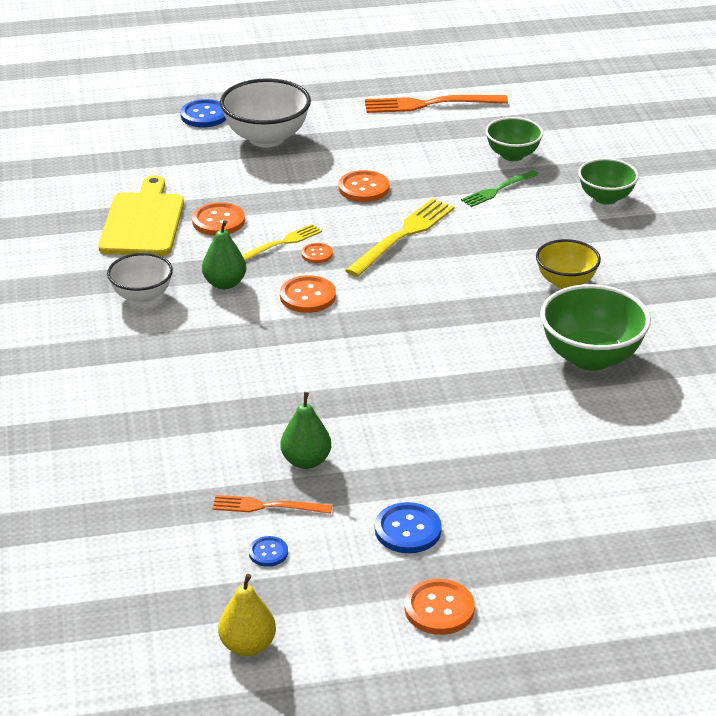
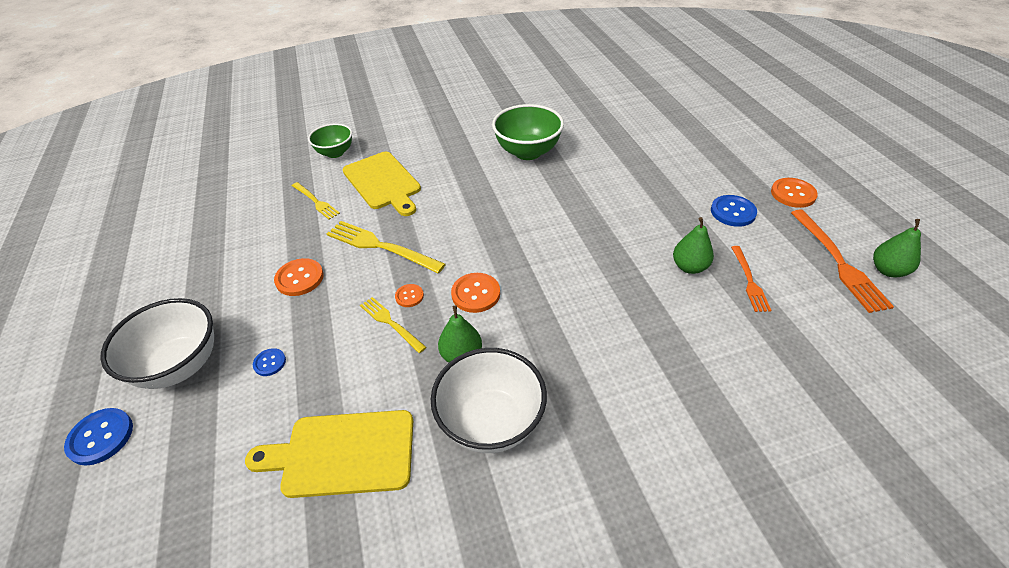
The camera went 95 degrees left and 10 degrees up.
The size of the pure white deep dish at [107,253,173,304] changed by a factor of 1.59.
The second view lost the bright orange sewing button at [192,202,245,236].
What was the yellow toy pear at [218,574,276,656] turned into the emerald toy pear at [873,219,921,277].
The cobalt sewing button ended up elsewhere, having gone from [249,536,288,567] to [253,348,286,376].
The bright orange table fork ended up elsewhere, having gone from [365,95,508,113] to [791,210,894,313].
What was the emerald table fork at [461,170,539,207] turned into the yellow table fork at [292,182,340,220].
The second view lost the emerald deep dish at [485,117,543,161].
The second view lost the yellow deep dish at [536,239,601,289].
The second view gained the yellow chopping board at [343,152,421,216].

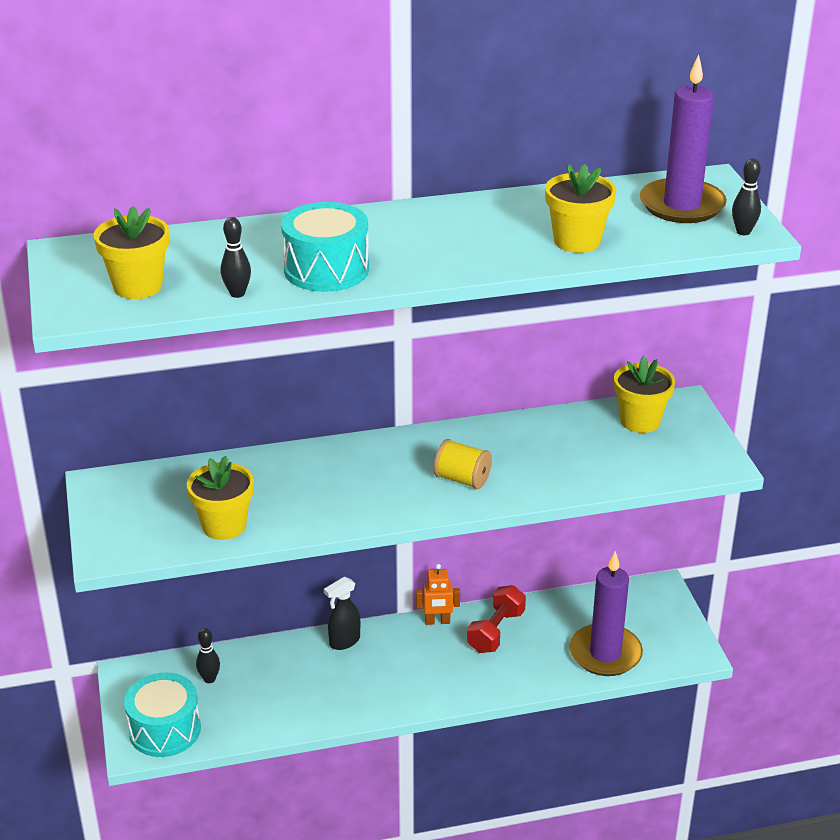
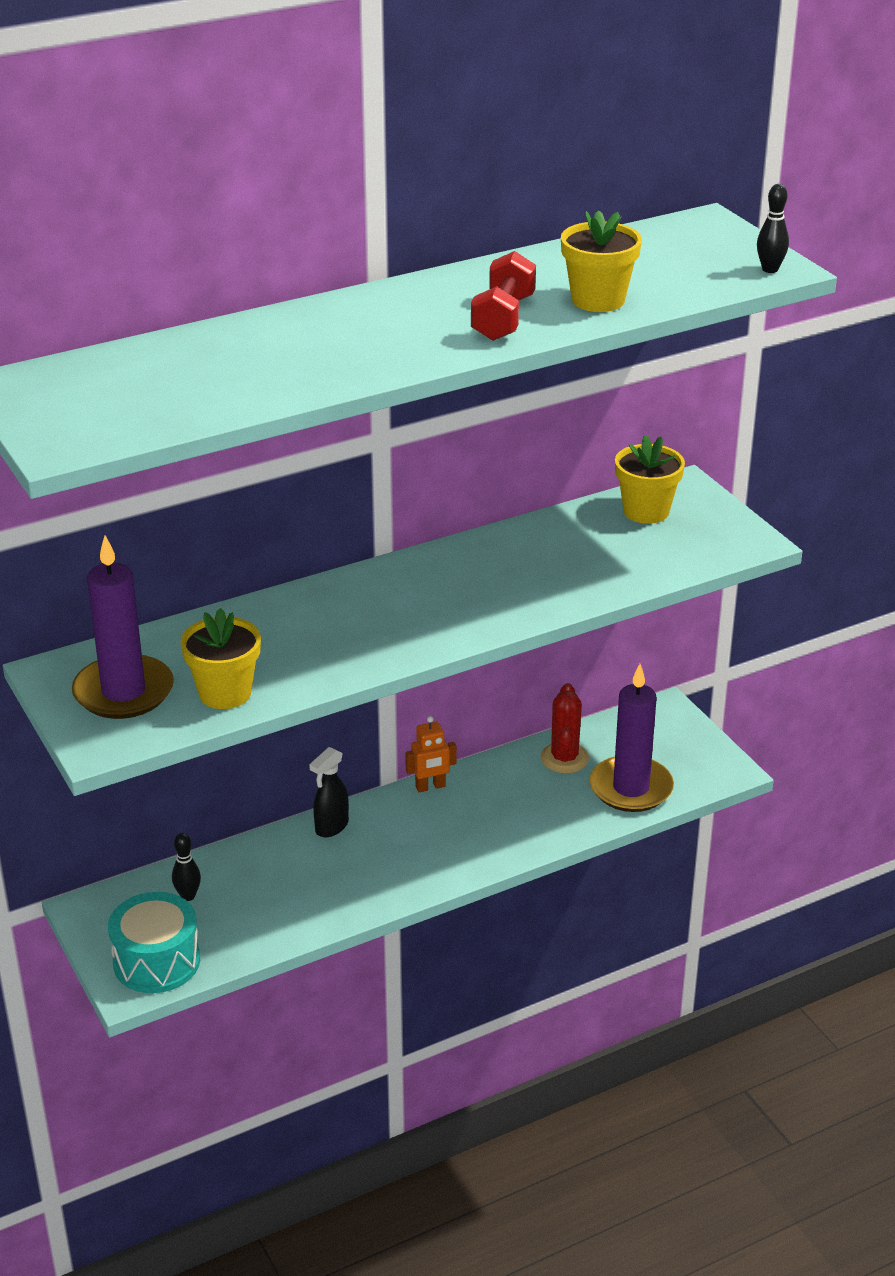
The camera went 15 degrees left and 0 degrees up.
The second view lost the yellow plant pot at [94,206,169,299].
The second view lost the jet-black skittle at [221,217,251,298].
The second view lost the turquoise toy drum at [281,202,369,292].
The second view lost the yellow reel of thread at [434,439,492,489].
The scarlet hand weight ended up elsewhere, having gone from [467,585,526,653] to [471,251,536,341].
The purple wax candle ended up elsewhere, having gone from [640,55,727,223] to [72,535,174,719].
The second view gained the scarlet saguaro cactus at [540,683,589,773].

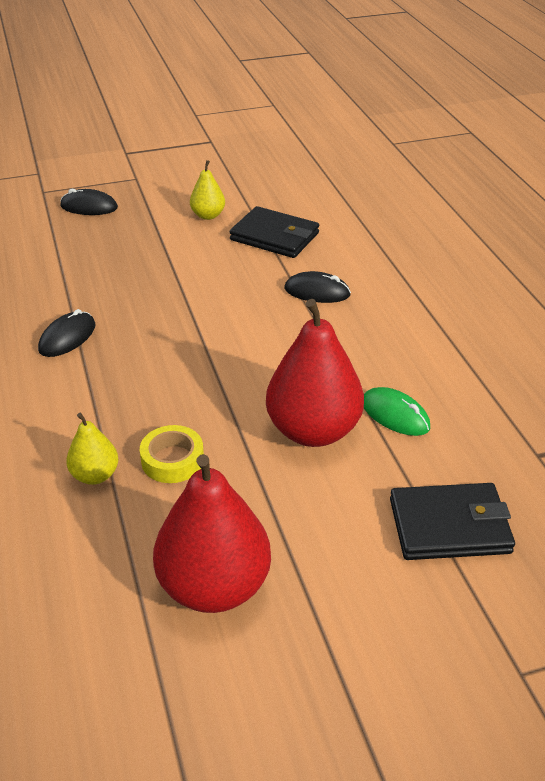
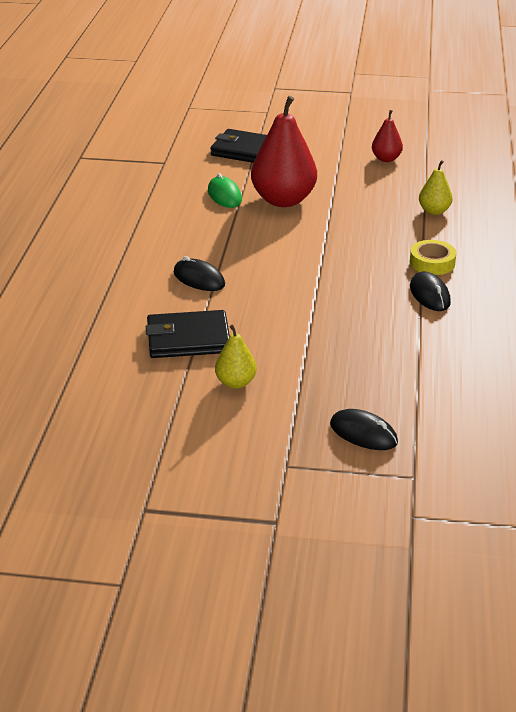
The camera went 155 degrees left and 5 degrees down.
The jet-black mouse at [38,309,96,357] ended up facing another way, 75 degrees counterclockwise from before.
The yellow tape ended up elsewhere, having gone from [140,425,204,483] to [410,240,456,275].
The size of the scarlet toy pear at [153,454,271,613] changed by a factor of 0.50.
The jet-black card wallet at [229,206,319,258] ended up facing another way, 60 degrees counterclockwise from before.

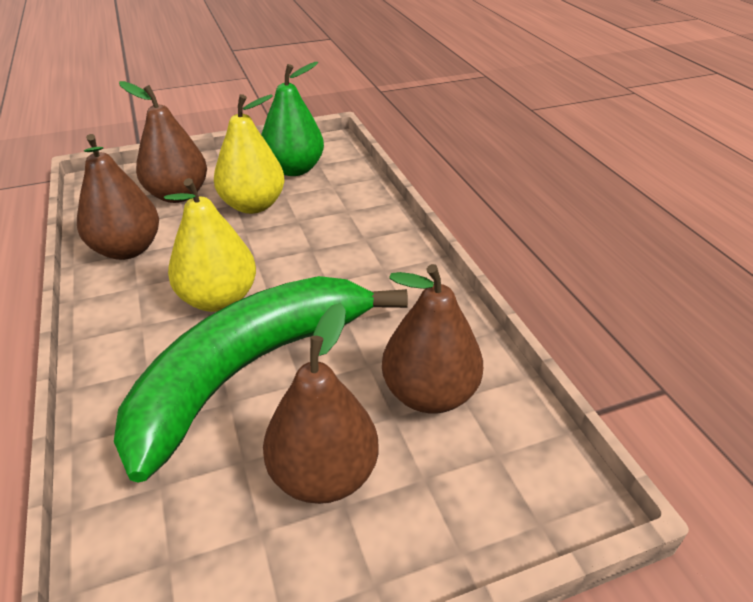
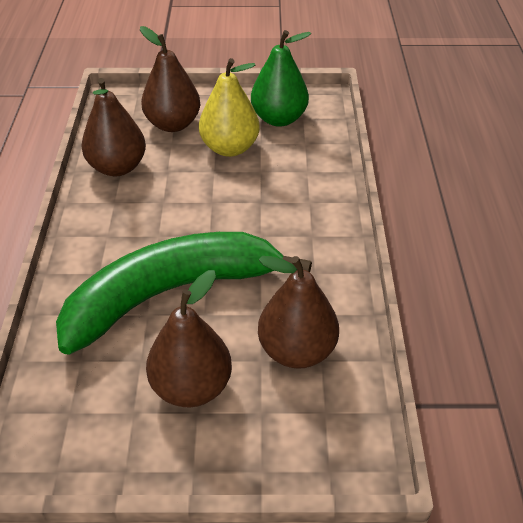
The camera went 20 degrees right and 5 degrees up.
The second view lost the yellow toy pear at [164,178,256,312].

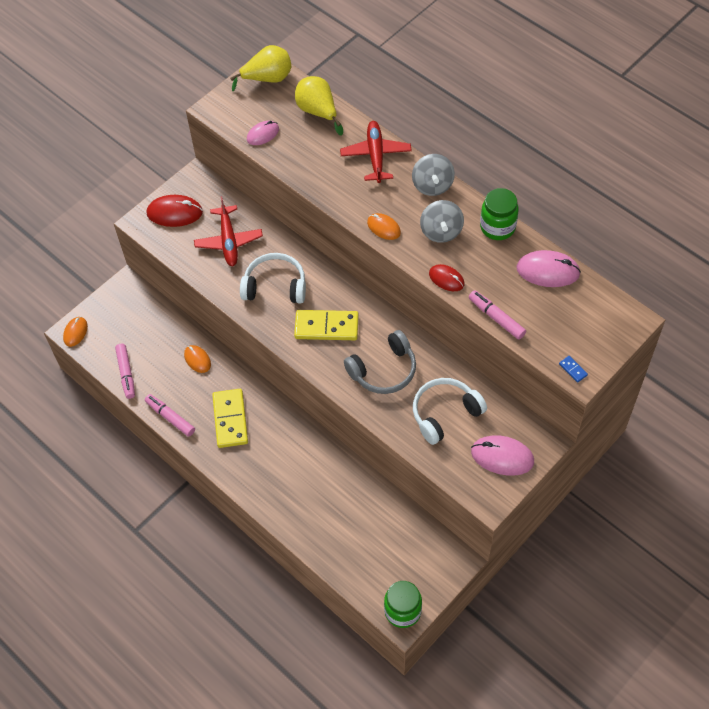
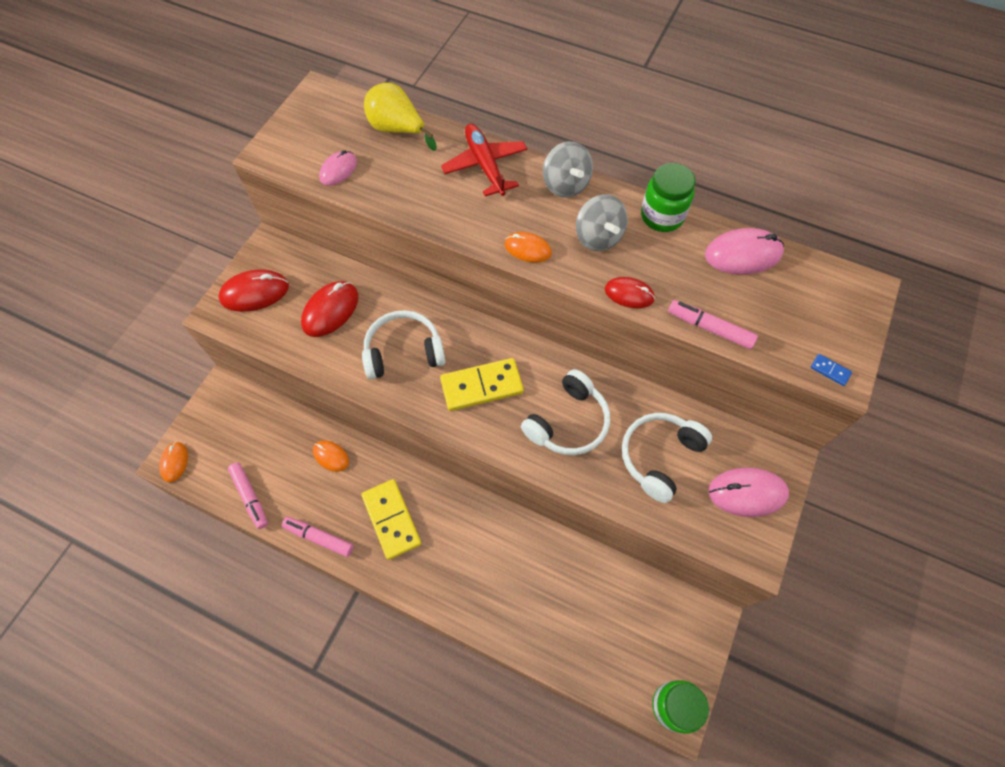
The camera went 20 degrees left and 5 degrees up.
Where the scarlet plane stood at [194,196,263,266], the scarlet mouse came to stand at [301,281,358,337].
The second view lost the yellow toy pear at [230,45,291,91].
What was the gray headphones at [344,330,416,394] turned into the pure white headphones at [521,369,610,455].

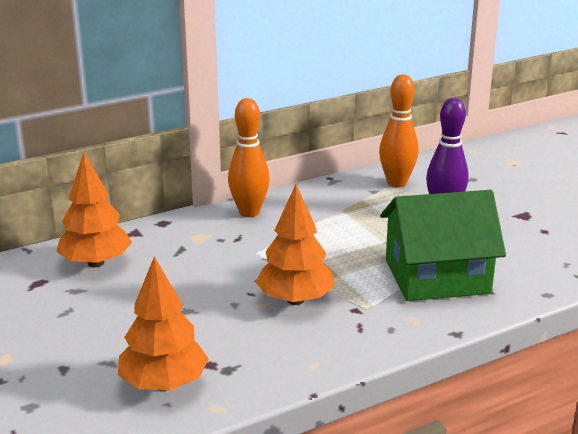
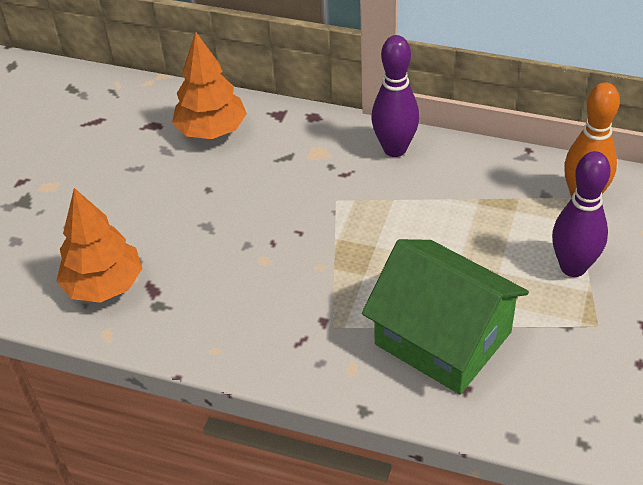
The camera went 50 degrees right and 20 degrees up.
What was the bright orange skittle at [228,98,270,217] turned into the purple skittle at [371,35,419,157].
The second view lost the bright orange fir tree at [255,185,335,305].

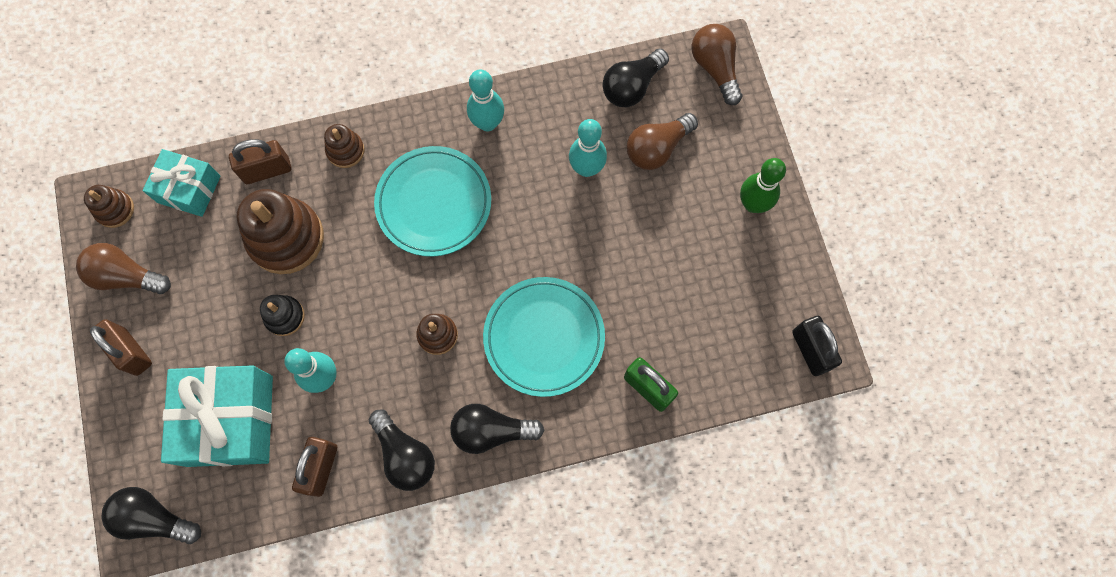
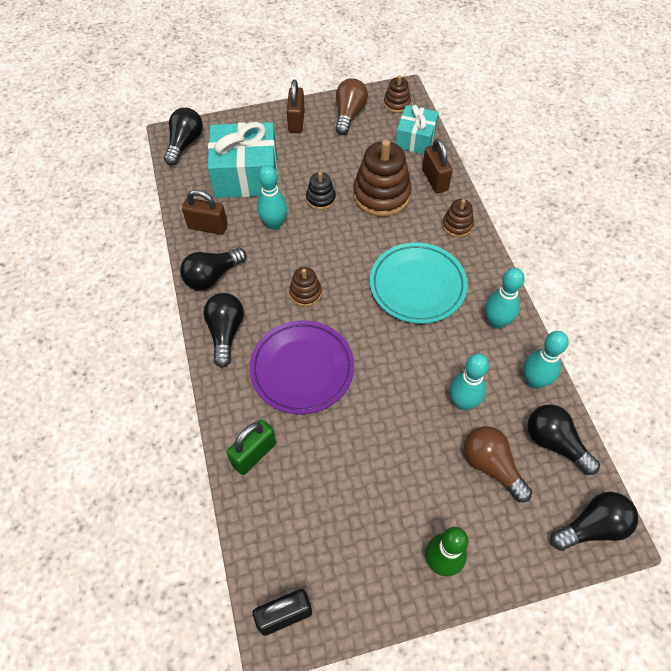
The camera went 90 degrees right and 15 degrees down.
The brown padlock at [90,319,152,376] ended up facing another way, 45 degrees counterclockwise from before.
What was the turquoise plate at [483,277,605,397] turned into the purple plate at [249,320,354,414].
What was the brown bulb at [691,24,742,105] turned into the jet-black bulb at [550,492,638,551].
The second view gained the turquoise skittle at [523,331,569,389].

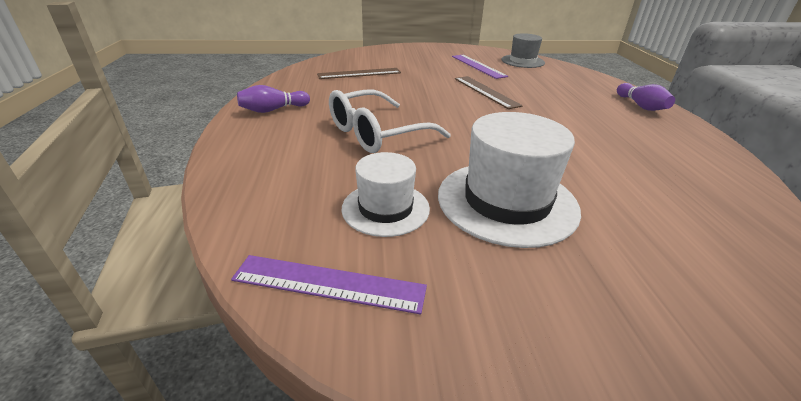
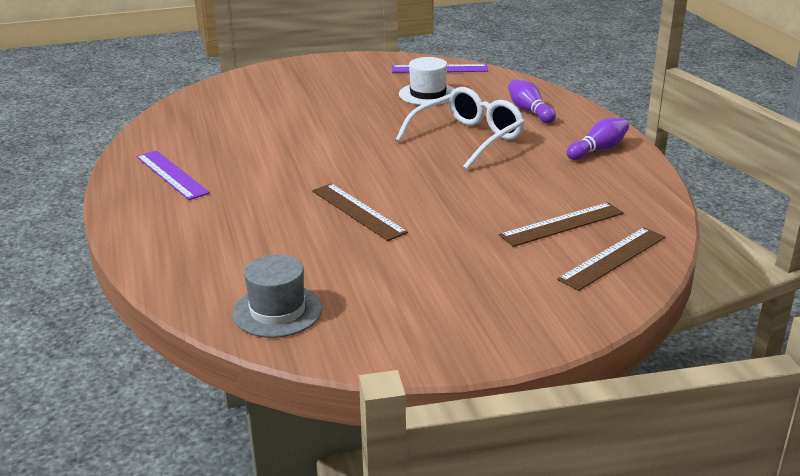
The camera went 170 degrees right and 5 degrees down.
The second view lost the pure white hat at [438,112,581,248].
The purple ruler ended up elsewhere, having gone from [452,55,508,79] to [136,150,210,200].
The purple skittle ended up elsewhere, having gone from [617,83,675,111] to [508,79,556,123].
The second view gained the brown ruler at [557,227,665,291].

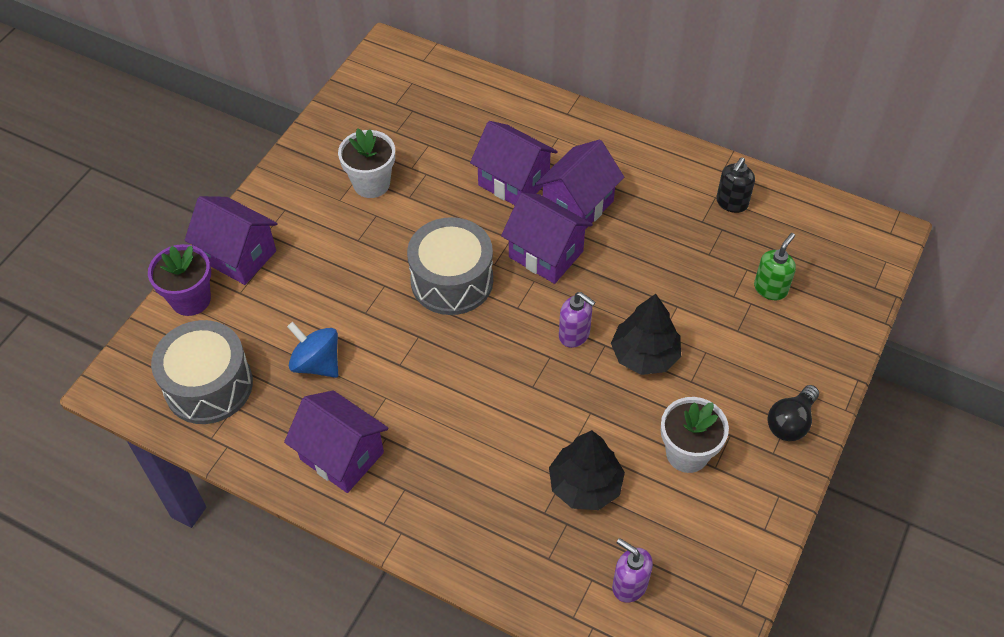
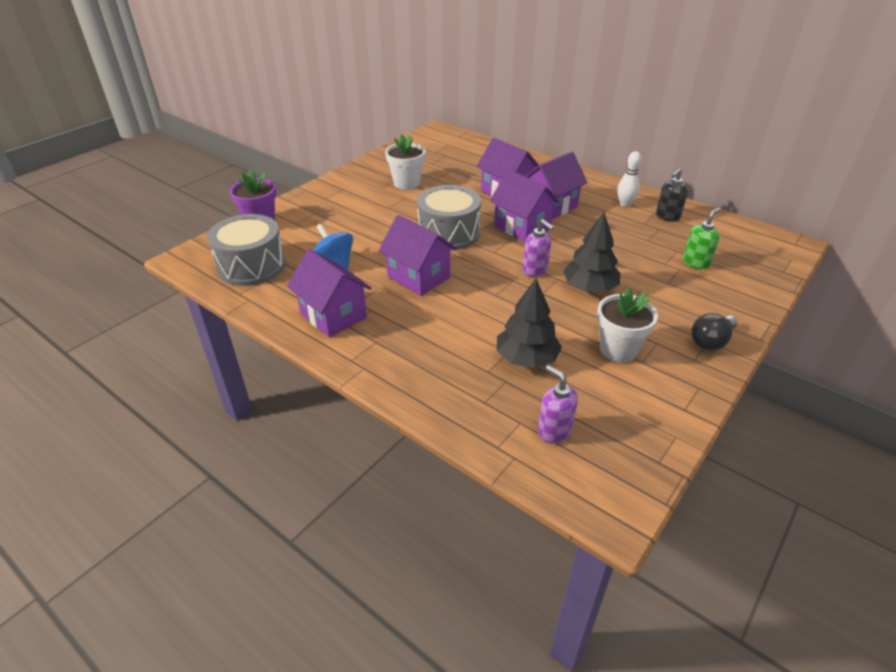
The camera went 10 degrees right and 15 degrees down.
The purple toy house ended up elsewhere, having gone from [185,196,277,285] to [379,215,457,296].
The second view gained the pure white skittle at [617,151,641,207].

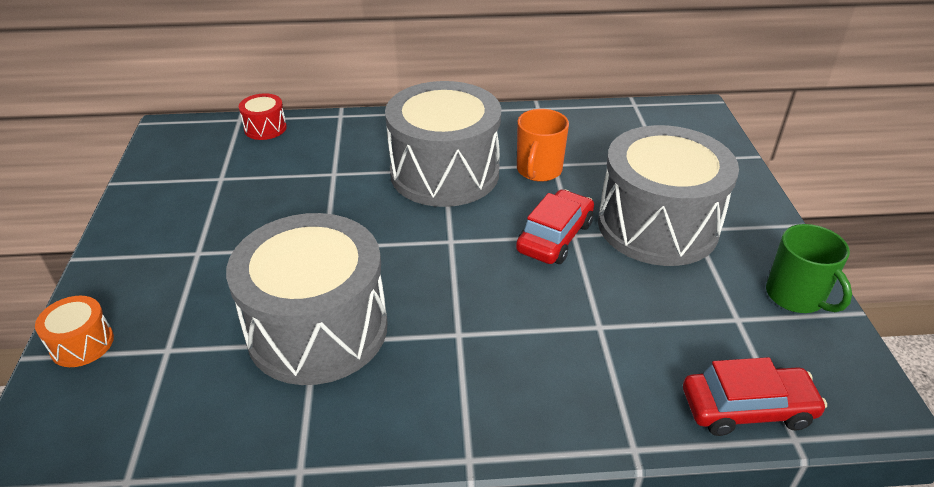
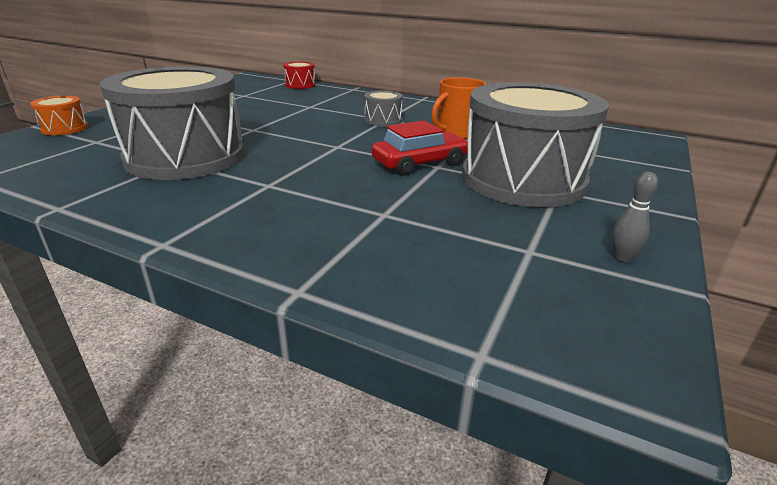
The camera went 30 degrees right and 10 degrees down.
The size of the gray toy drum at [385,81,501,207] changed by a factor of 0.41.
The second view lost the scarlet automobile at [683,357,827,436].
Where the emerald tea mug stood at [766,224,852,313], the gray skittle came to stand at [612,172,658,262].

